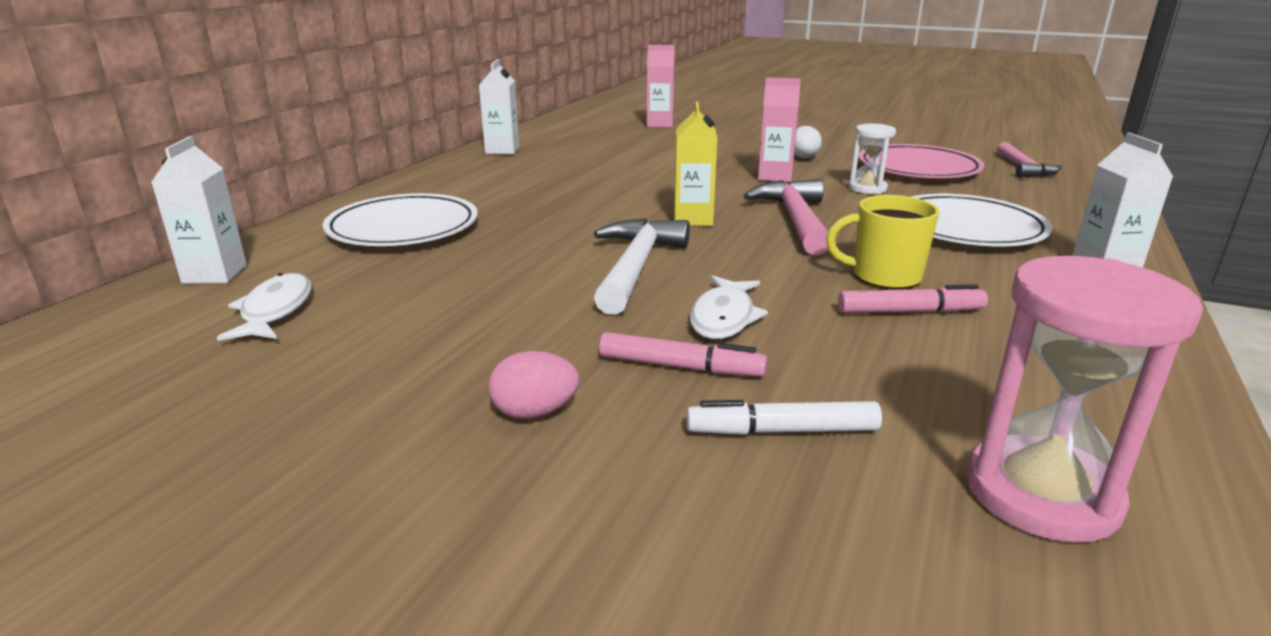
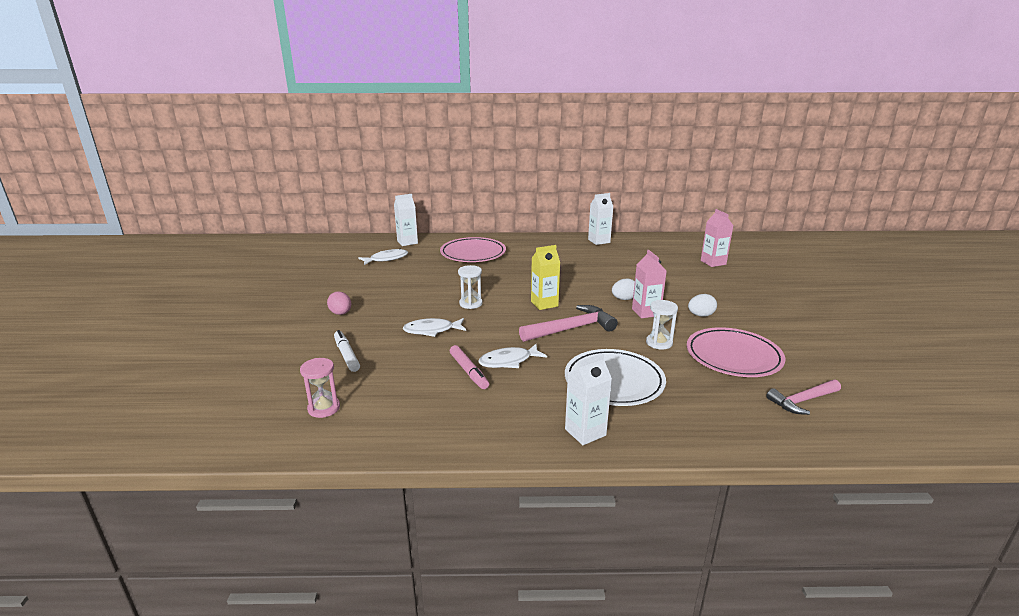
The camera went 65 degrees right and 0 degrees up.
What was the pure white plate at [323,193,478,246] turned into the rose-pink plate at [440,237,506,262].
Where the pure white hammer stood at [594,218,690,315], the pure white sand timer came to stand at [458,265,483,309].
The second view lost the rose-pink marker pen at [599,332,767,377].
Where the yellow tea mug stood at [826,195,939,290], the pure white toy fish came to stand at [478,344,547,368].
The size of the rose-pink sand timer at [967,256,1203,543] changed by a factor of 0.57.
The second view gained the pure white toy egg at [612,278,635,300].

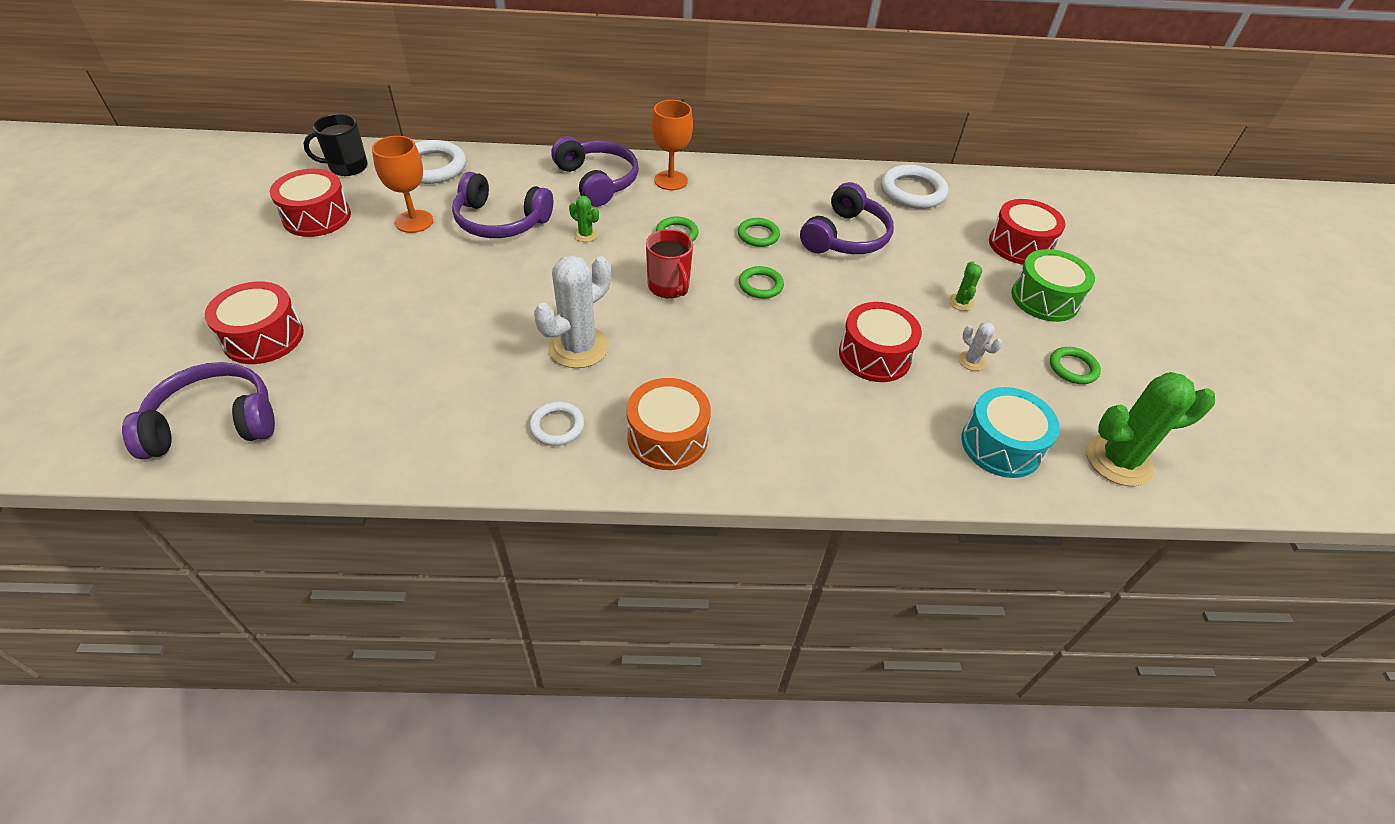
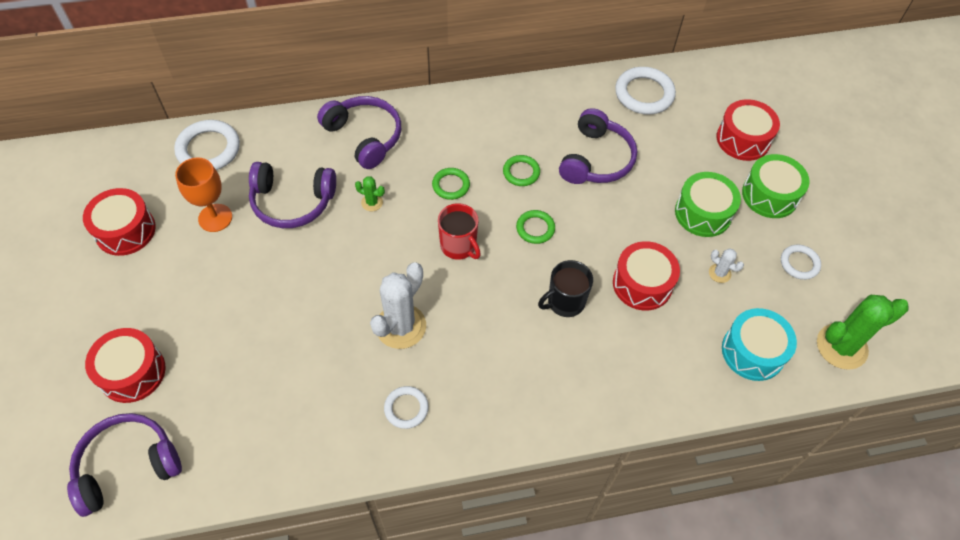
The camera went 10 degrees left and 10 degrees up.
The jet-black tea mug ended up elsewhere, having gone from [304,114,368,176] to [538,260,593,317].
The second view lost the bright orange toy drum at [627,378,711,470].
The second view lost the bright orange goblet at [652,100,693,190].
Where the emerald saguaro cactus stood at [949,261,982,311], the emerald toy drum came to stand at [675,172,741,237].
What was the emerald torus at [1050,347,1101,384] turned into the pure white torus at [781,245,821,280].

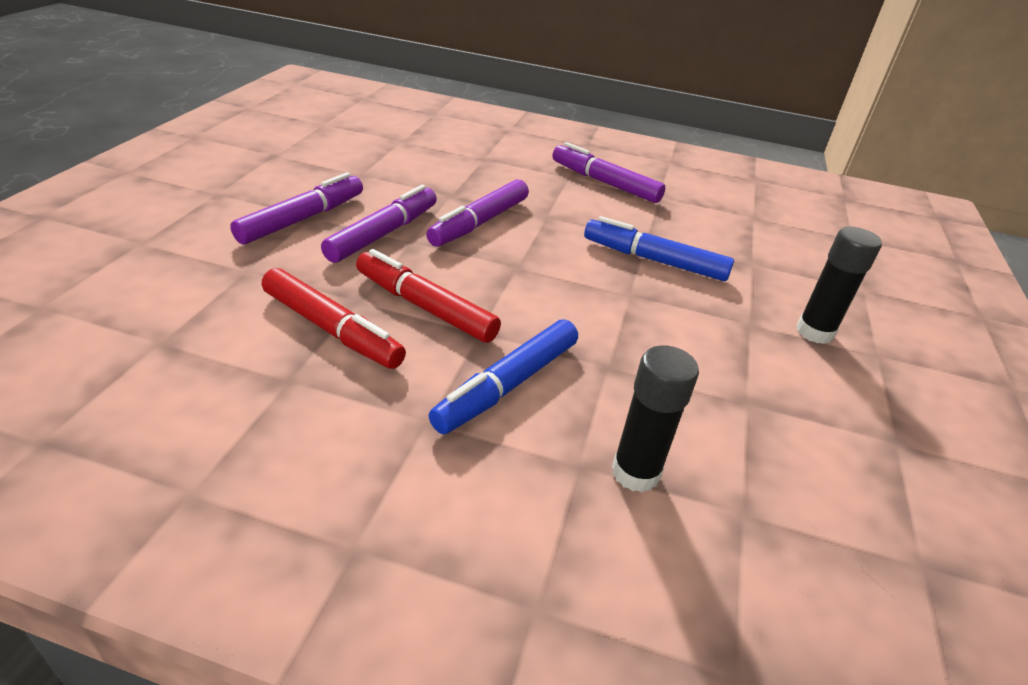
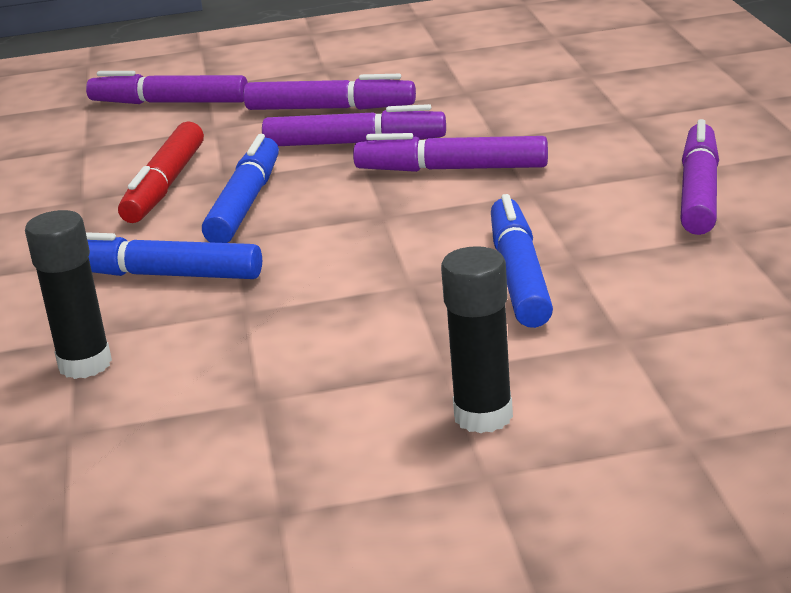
The camera went 70 degrees right and 10 degrees down.
What was the scarlet marker pen at [356,249,501,343] turned into the cobalt marker pen at [202,134,279,243].
The second view gained the purple marker pen at [86,71,248,104].

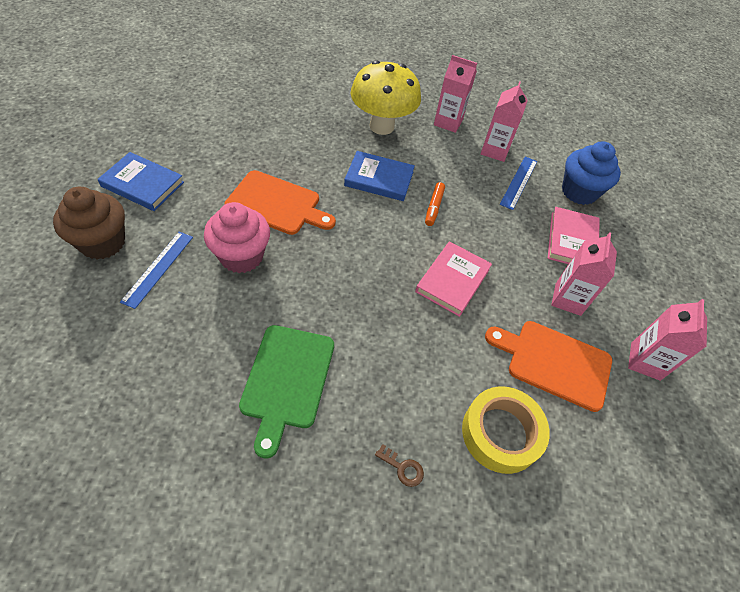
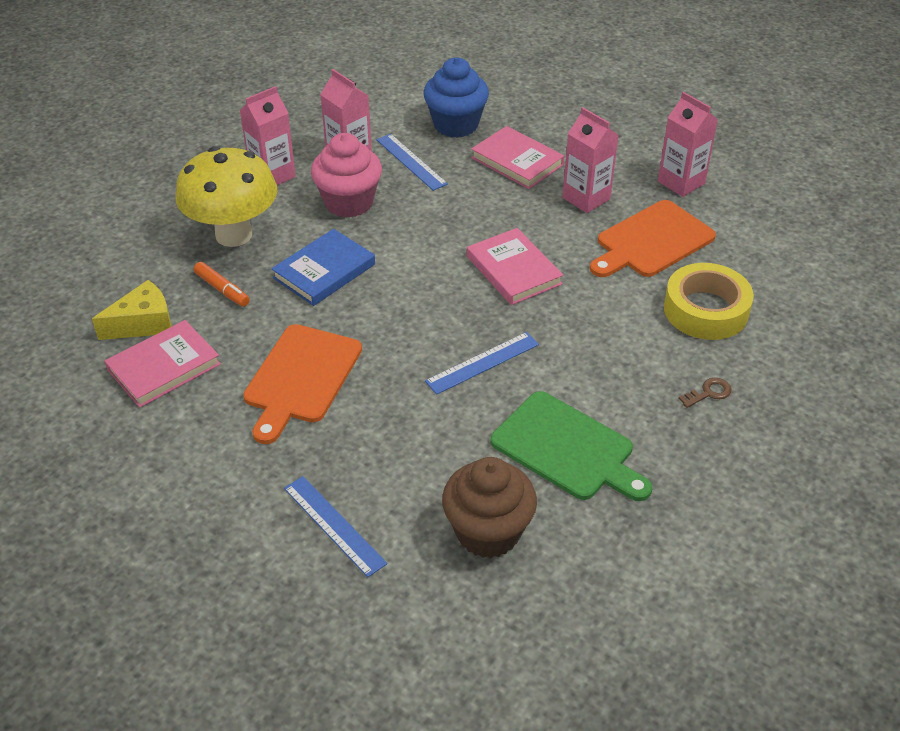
The camera went 55 degrees left and 10 degrees down.
The brown fairy cake ended up elsewhere, having gone from [53,187,125,259] to [442,457,537,558].
The second view lost the cobalt book at [98,152,184,211].
The rose-pink fairy cake ended up elsewhere, having gone from [204,202,270,273] to [311,133,382,218].
The bright orange chopping board at [224,170,336,235] ended up facing another way, 150 degrees clockwise from before.
The bright orange marker pen ended up elsewhere, having gone from [425,182,445,226] to [194,262,250,307].
The second view gained the yellow cheese at [92,280,172,340].
The second view gained the rose-pink book at [105,320,221,408].
The second view gained the cobalt ruler at [425,332,539,395].

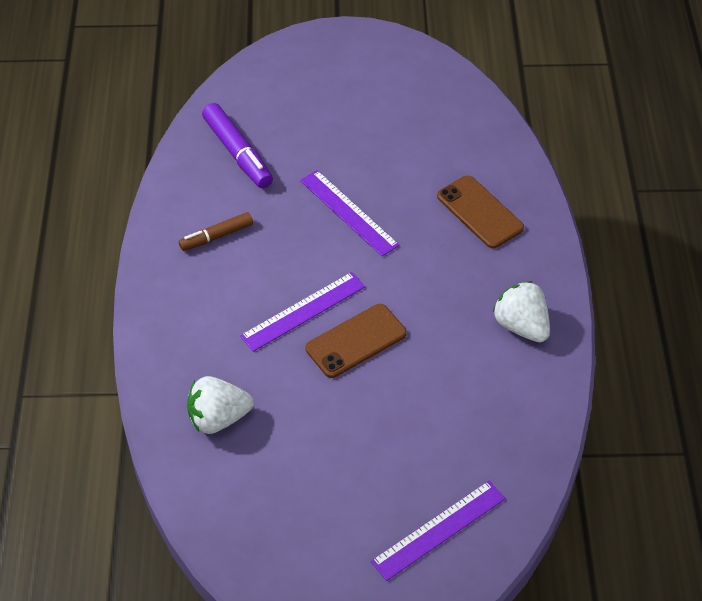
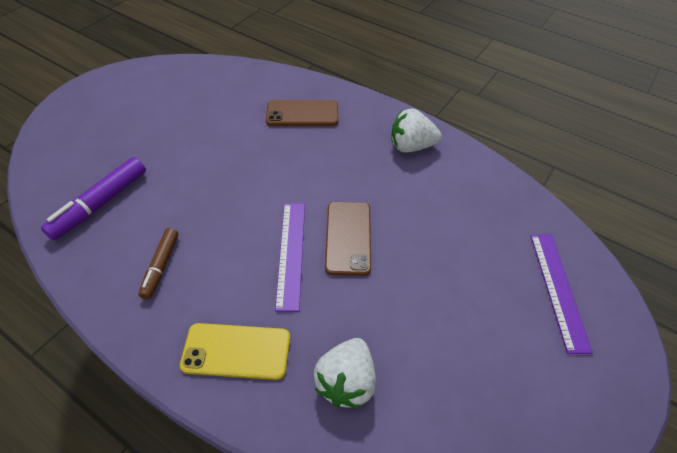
The camera went 55 degrees left and 0 degrees up.
The purple marker pen at [202,103,273,188] ended up facing another way, 120 degrees clockwise from before.
The second view lost the purple ruler at [300,170,399,257].
The second view gained the yellow mobile phone at [180,323,290,380].

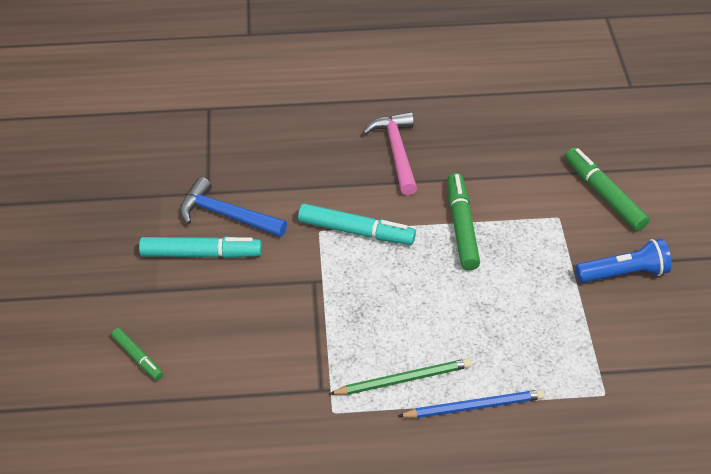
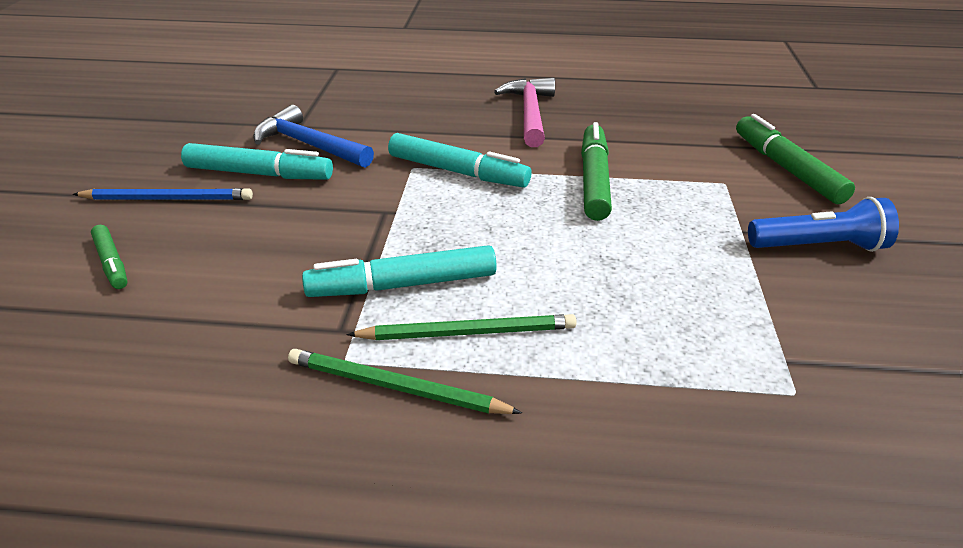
The camera went 10 degrees right and 10 degrees down.
The cobalt lead pencil ended up elsewhere, having gone from [398,389,545,418] to [73,188,253,200].
The second view gained the emerald lead pencil at [288,349,522,414].
The second view gained the turquoise marker pen at [302,245,497,297].

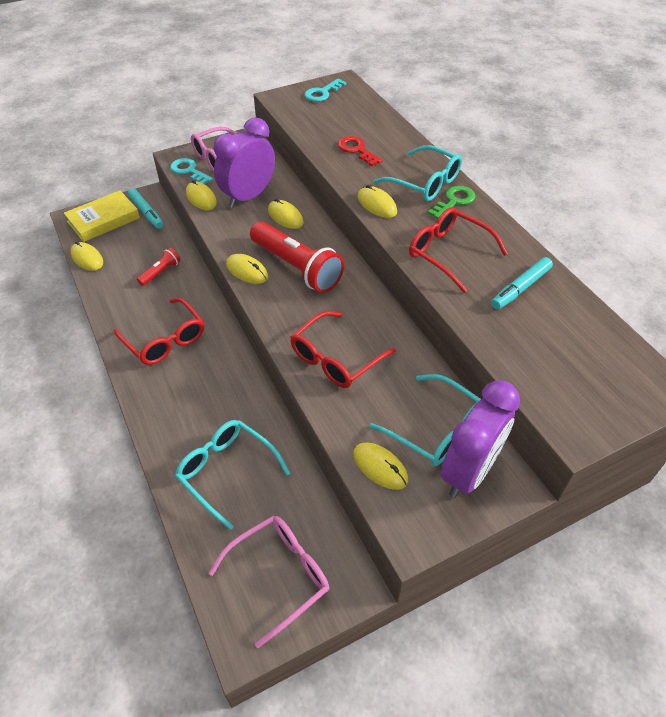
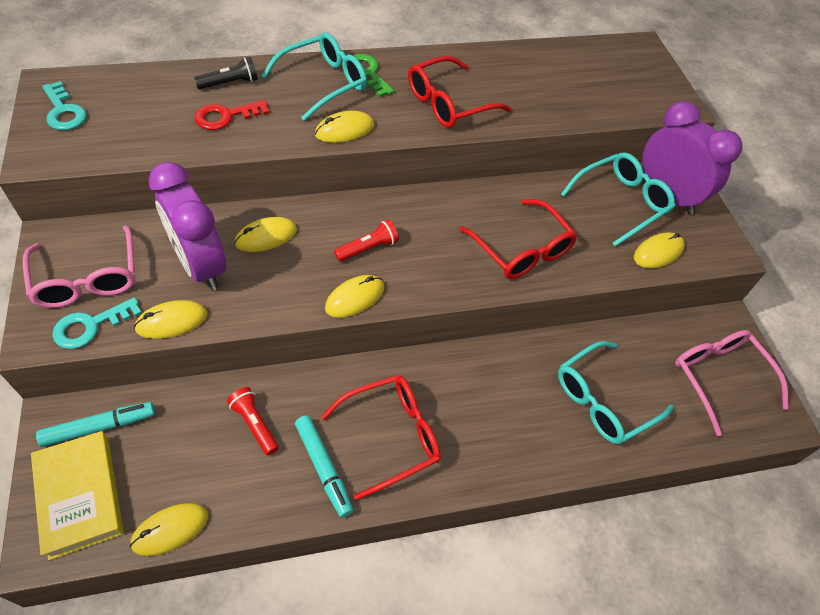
The camera went 80 degrees left and 5 degrees up.
The size of the scarlet torch at [250,222,344,293] changed by a factor of 0.47.
The turquoise marker pen ended up elsewhere, having gone from [491,257,553,310] to [295,415,353,518].
The second view gained the jet-black torch at [194,57,258,89].

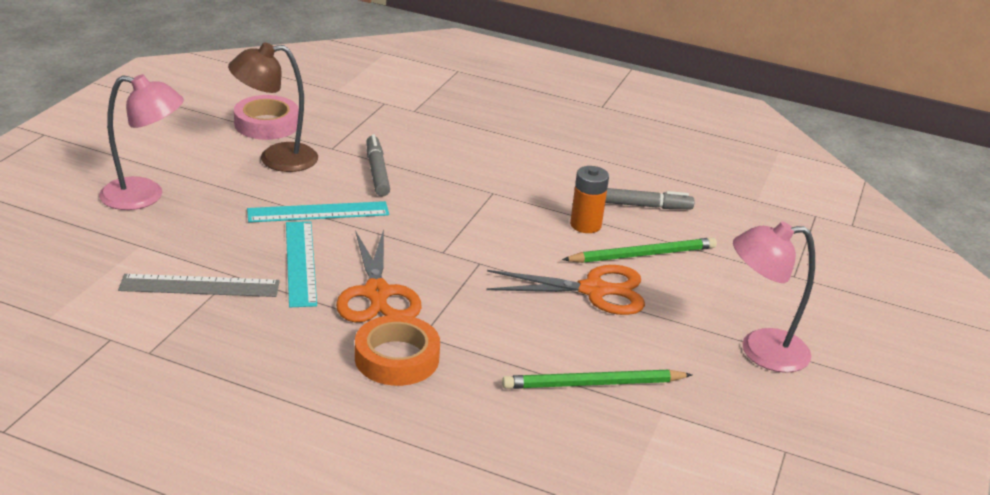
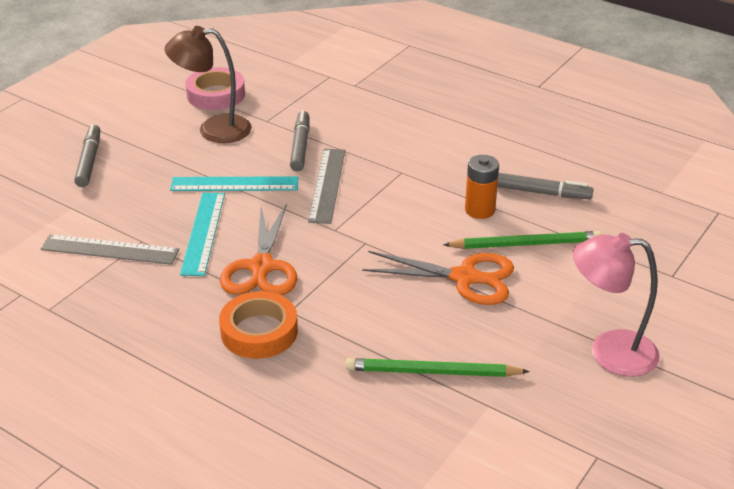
The camera went 15 degrees right and 5 degrees up.
Where the rose-pink desk lamp stood at [99,74,184,210], the gray marker pen came to stand at [74,124,100,187].
The second view gained the gray ruler at [308,149,345,224].

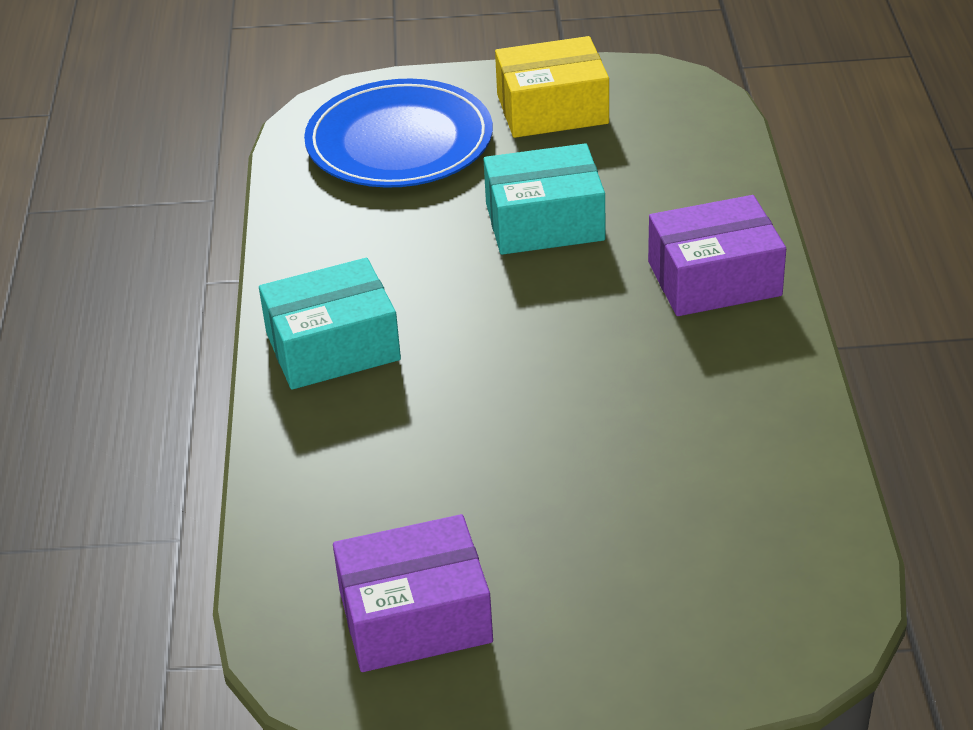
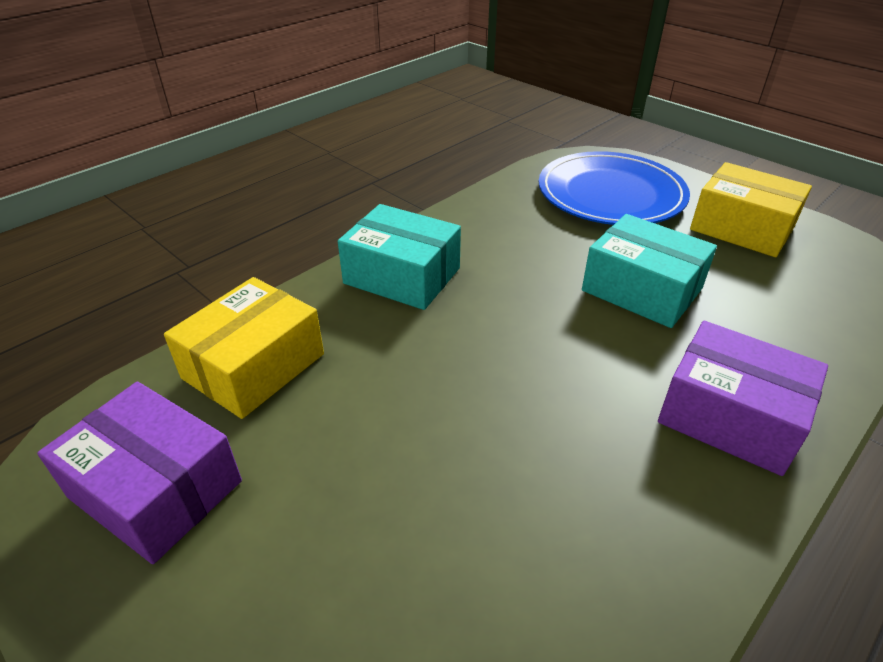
The camera went 45 degrees right and 0 degrees up.
The second view gained the yellow parcel at [164,277,324,419].

